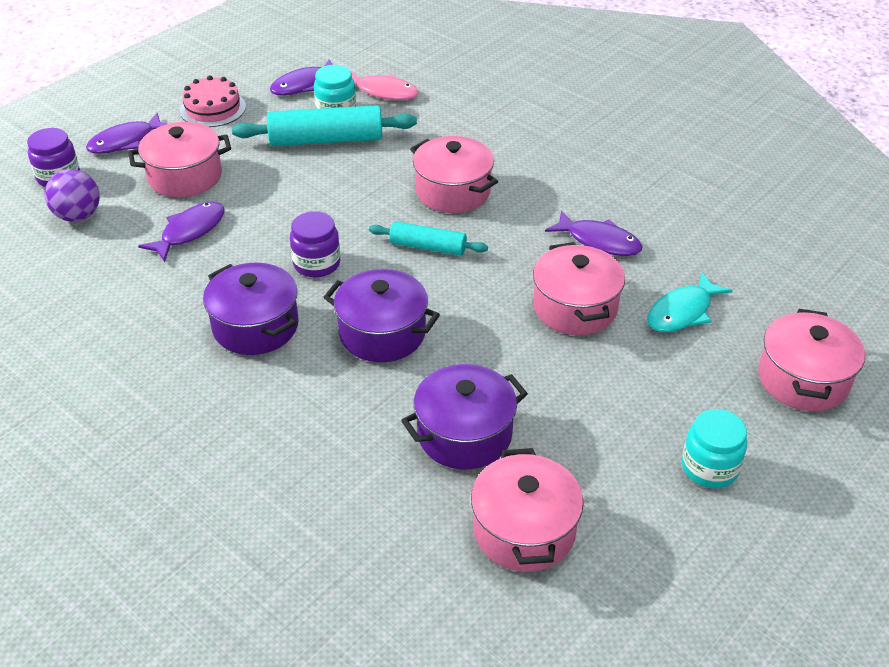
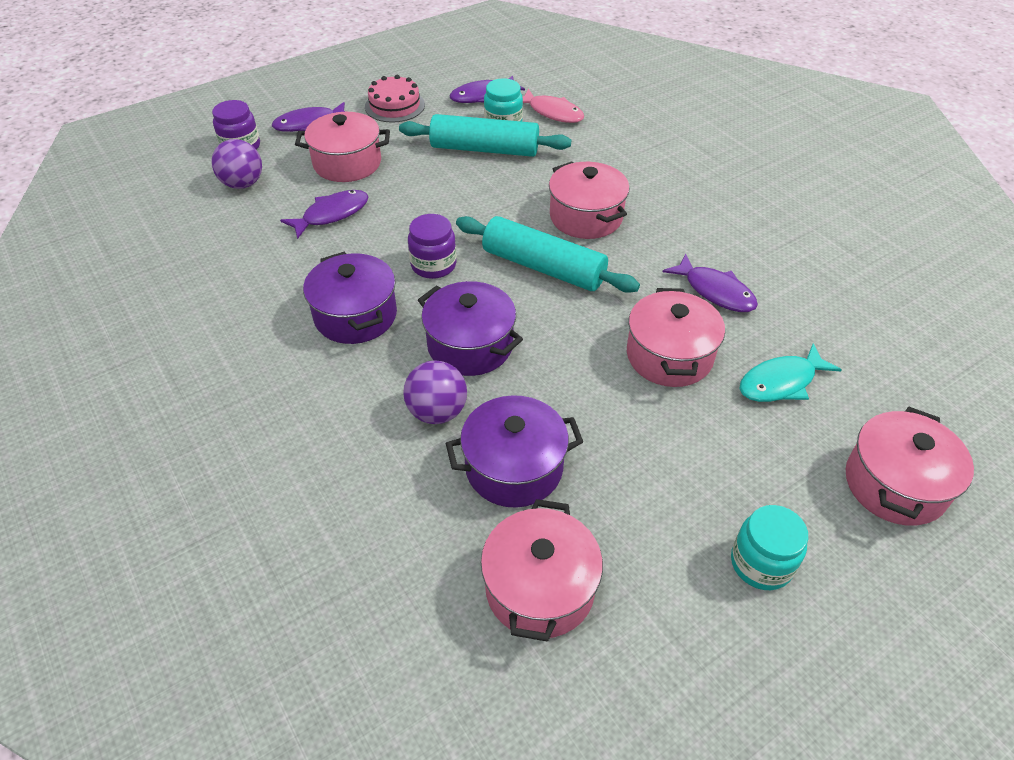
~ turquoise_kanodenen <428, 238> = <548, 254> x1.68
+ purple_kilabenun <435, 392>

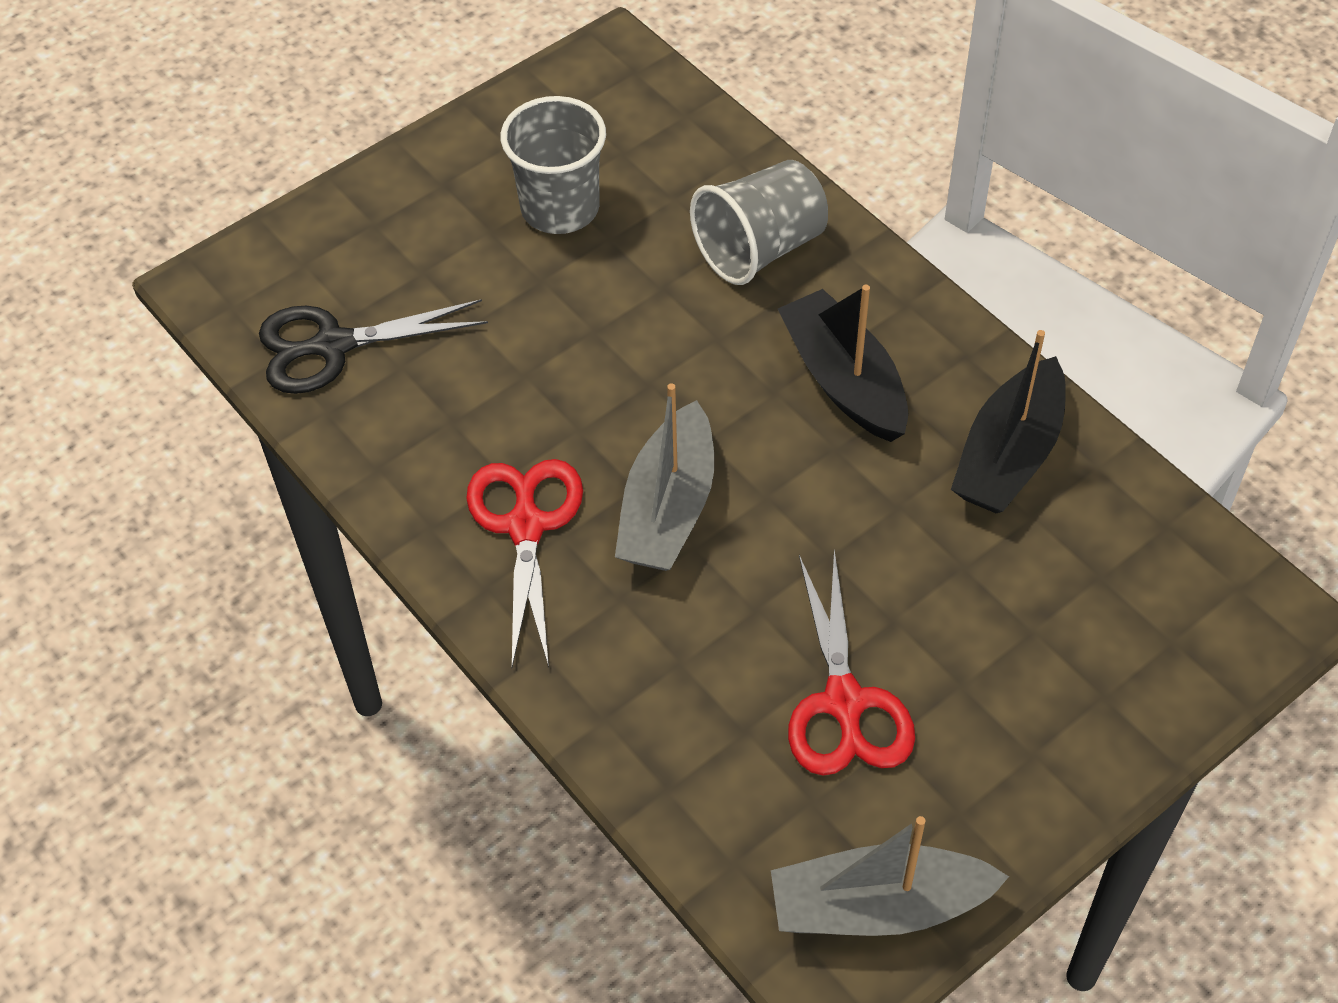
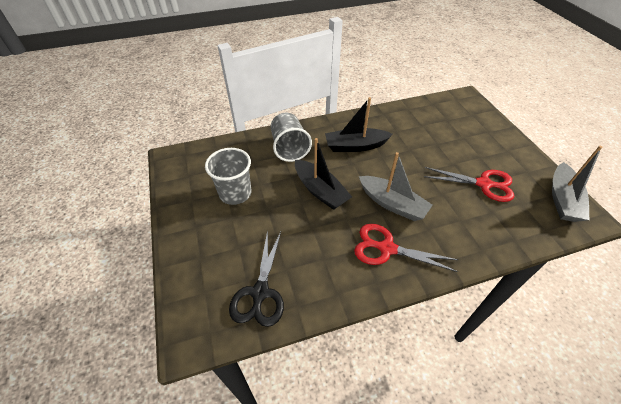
~ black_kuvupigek <1008, 421> to <323, 174>

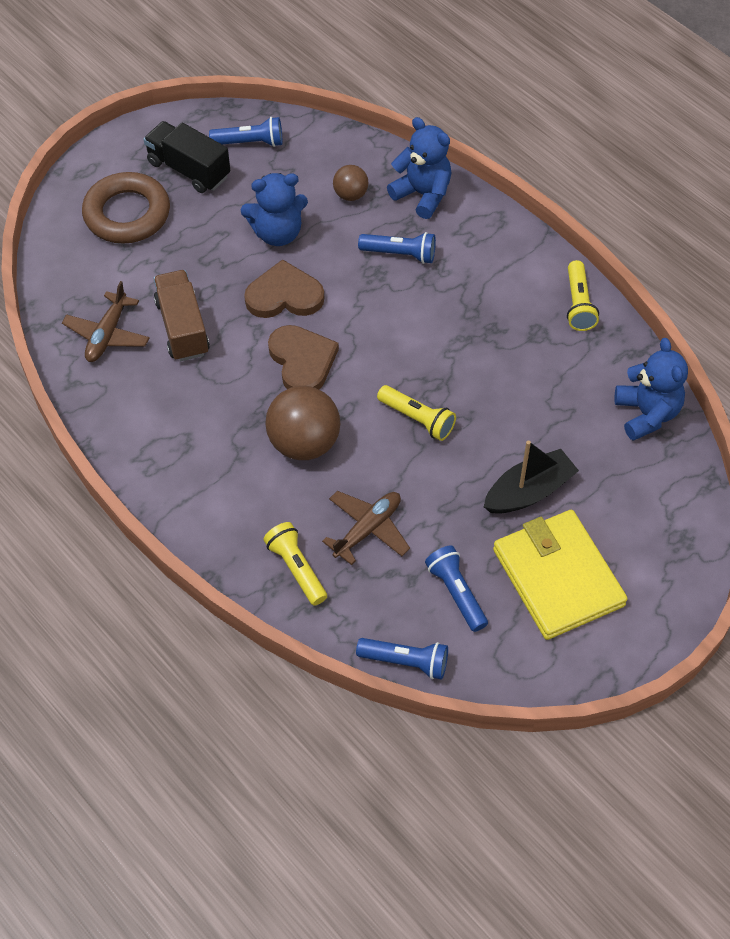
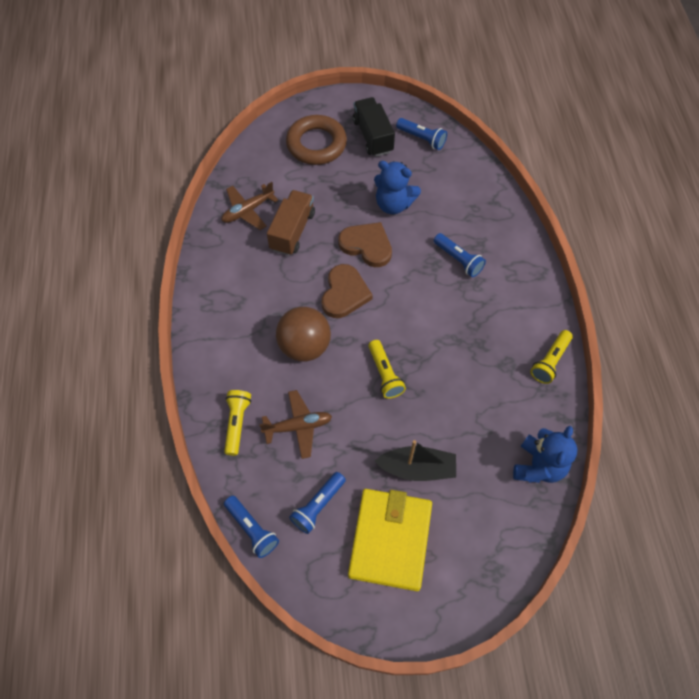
- brown_kilabenun <350, 183>
- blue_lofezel <419, 168>
~ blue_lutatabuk <456, 589> = <317, 503> 150 degrees counterclockwise

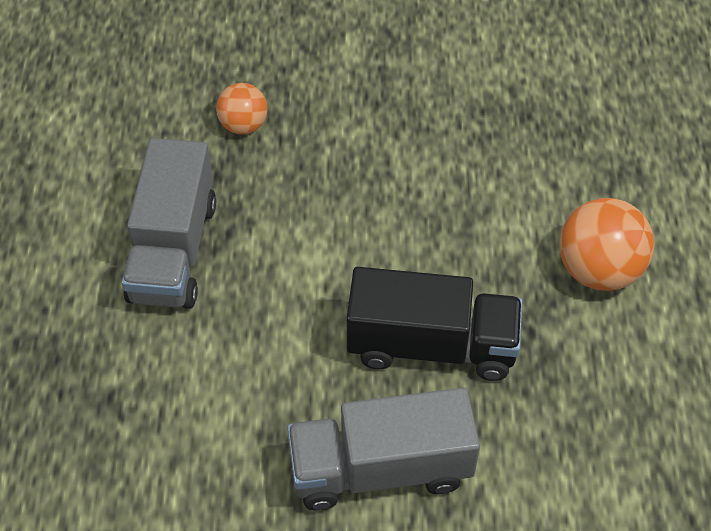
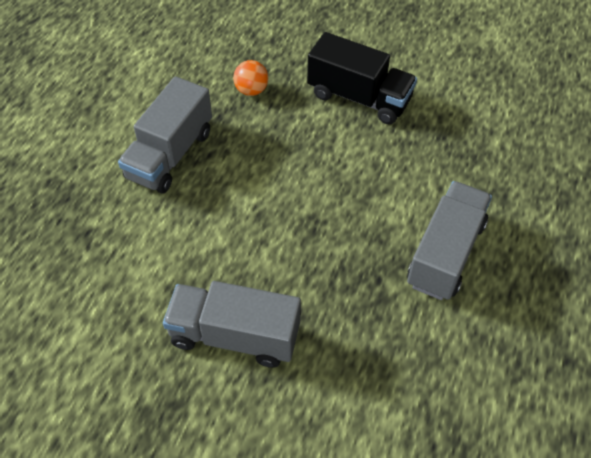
~ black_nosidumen <434, 324> to <362, 78>
~ orange_kilabenun <606, 244> to grey_nosidumen <449, 240>

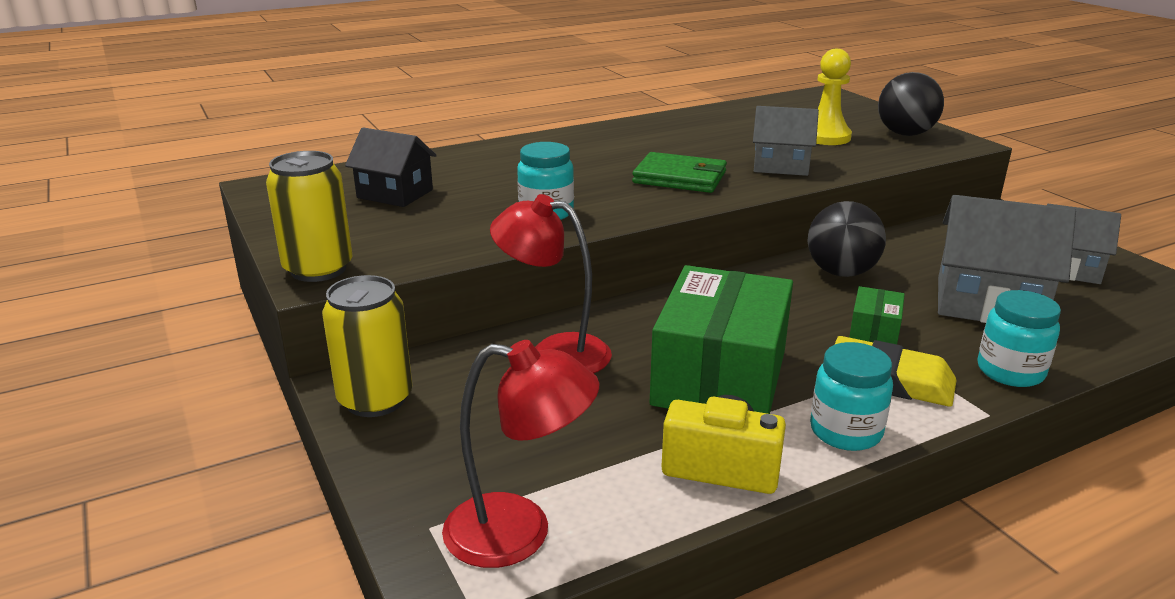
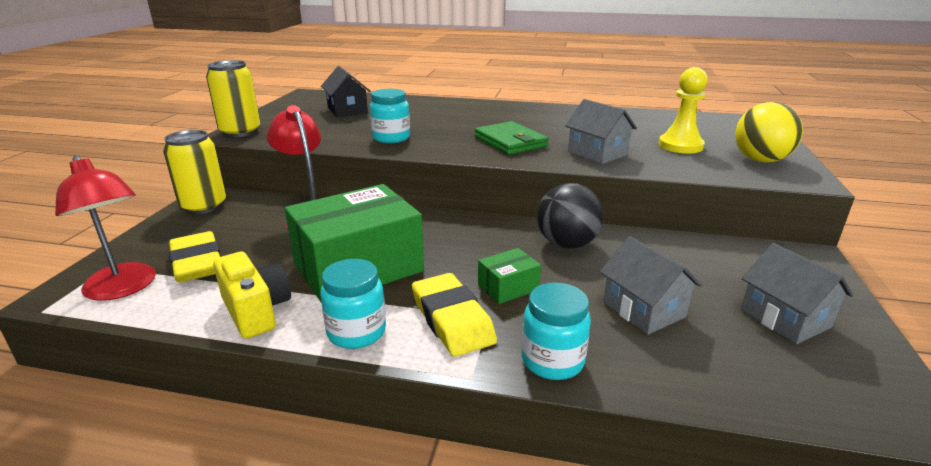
~ black_kilabenun <911, 104> to yellow_kilabenun <769, 132>
~ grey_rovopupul <1007, 259> = <651, 285> x0.64
+ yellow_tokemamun <195, 257>

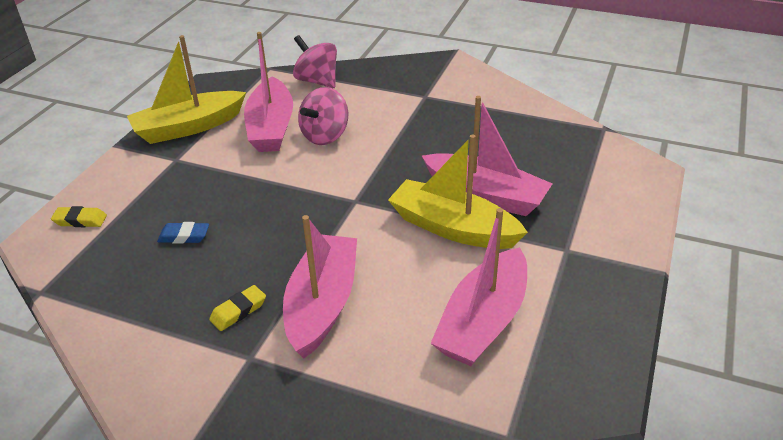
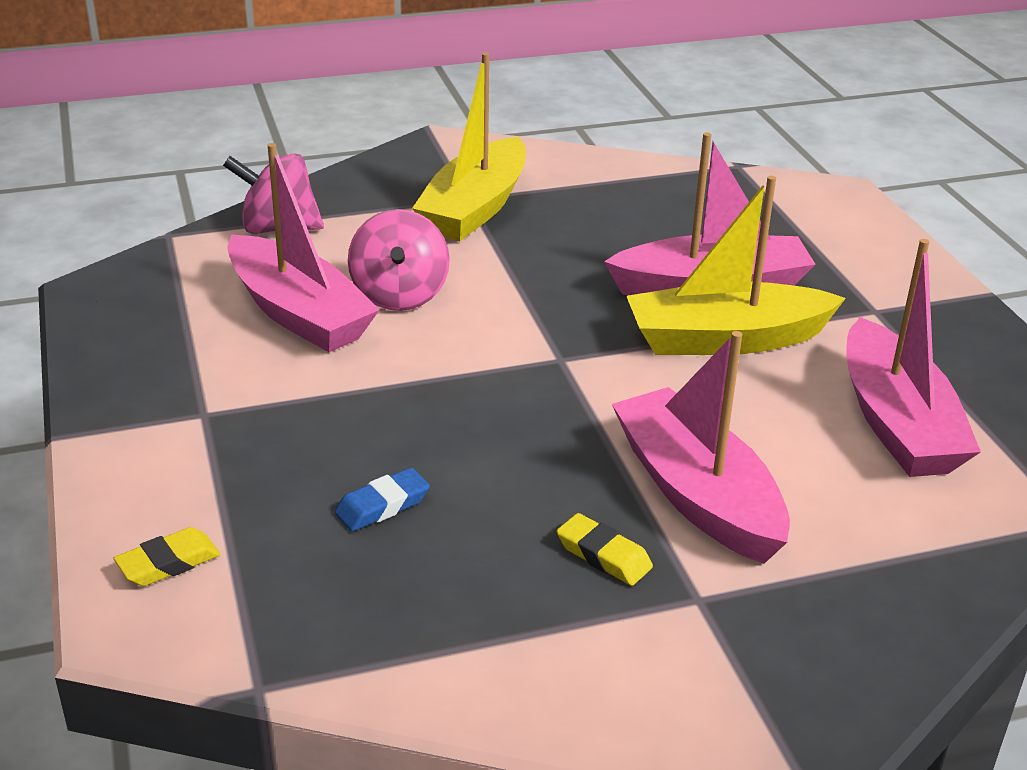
~ yellow_kuvupigek <186, 89> to <469, 147>
~ yellow_tokemamun <237, 308> = <605, 549> 60 degrees counterclockwise

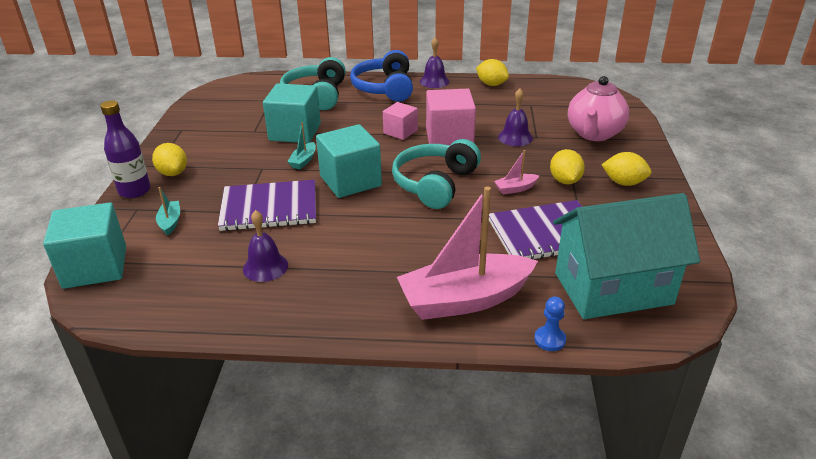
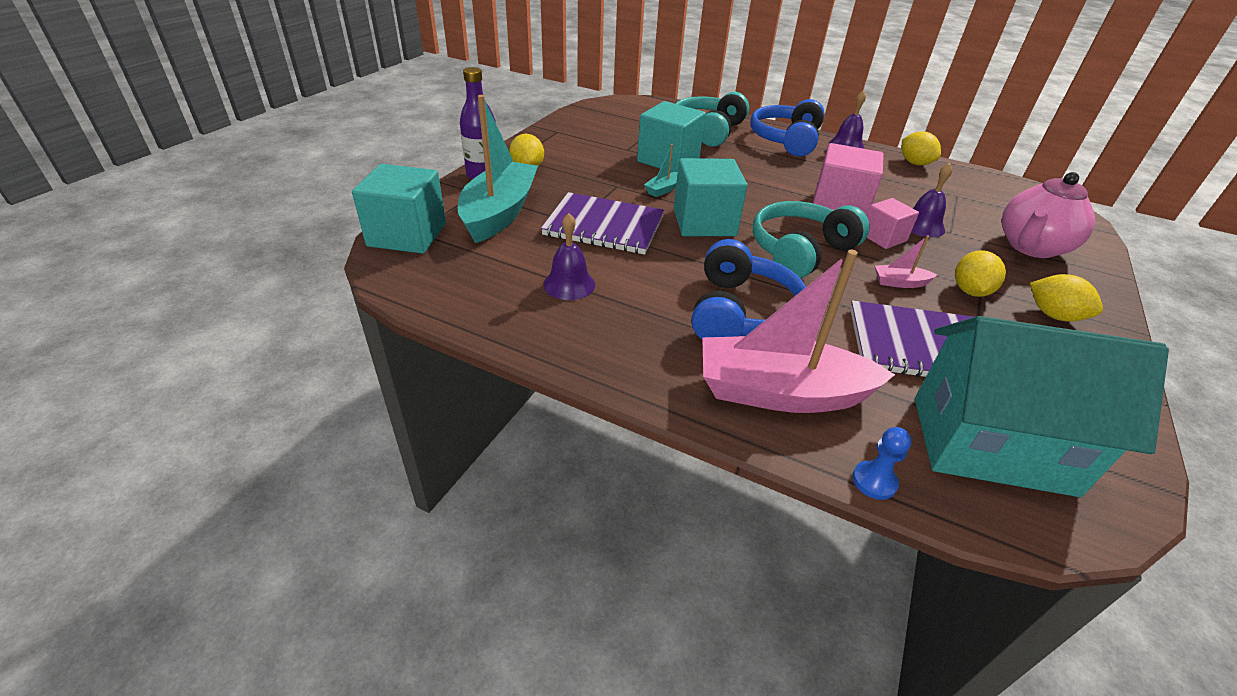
~ turquoise_kuvupigek <168, 211> = <498, 169> x2.44
~ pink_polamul <400, 121> to <893, 223>
+ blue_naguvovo <748, 289>

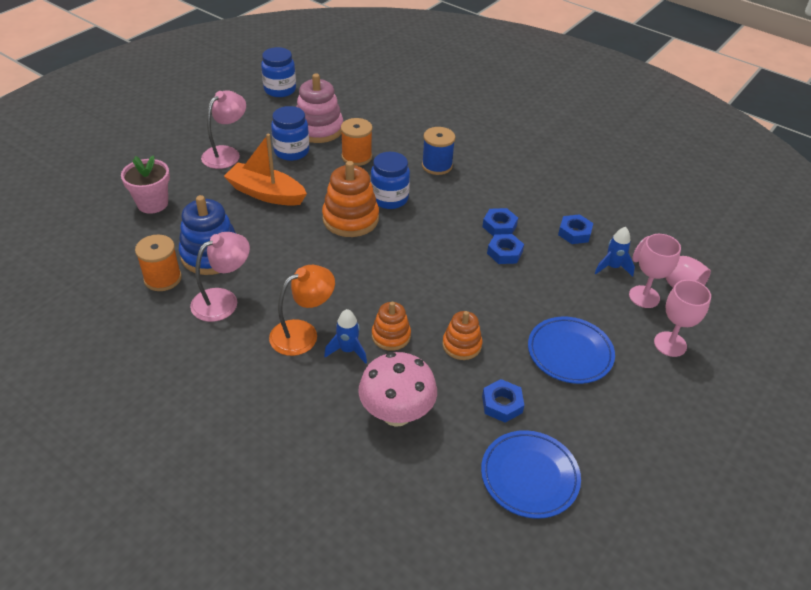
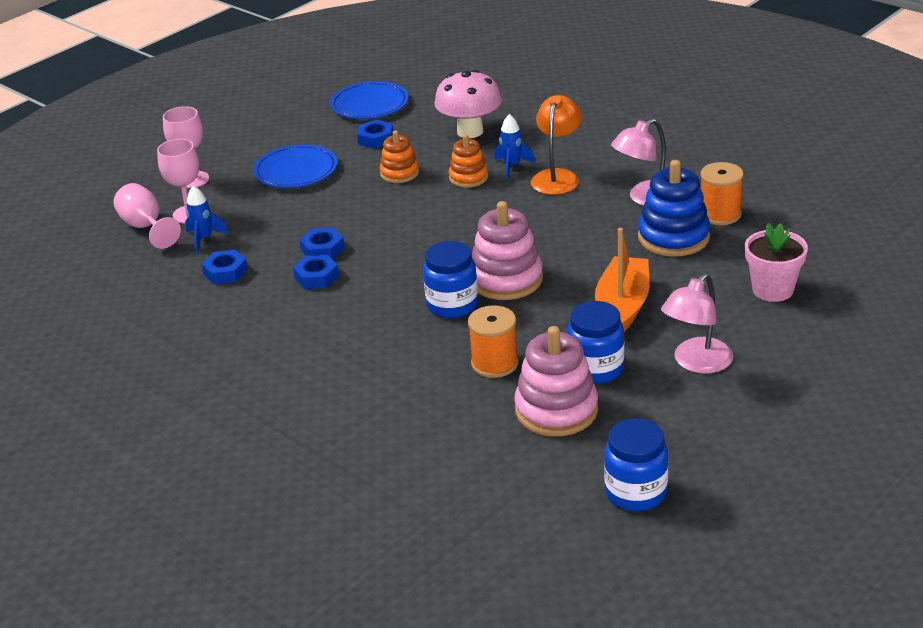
~ orange_kuvupigek <265, 170> = <622, 280> 105 degrees counterclockwise
~ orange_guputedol <302, 310> = <556, 145> 135 degrees clockwise
~ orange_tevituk <350, 199> to pink_tevituk <507, 250>
- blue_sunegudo <438, 151>

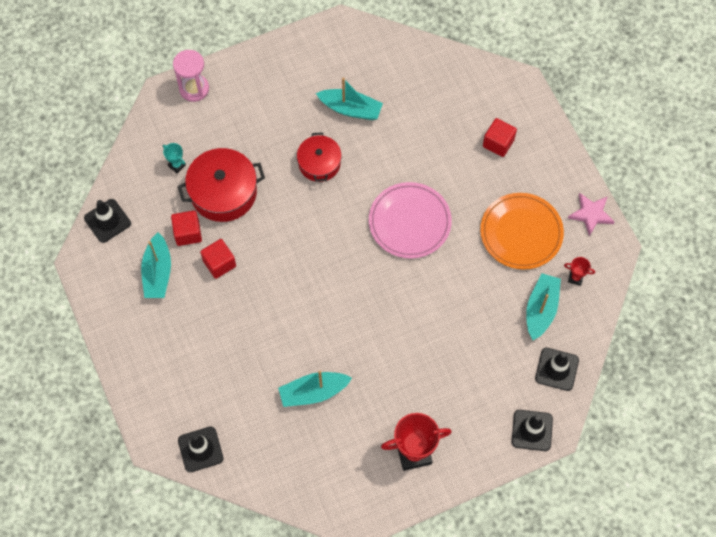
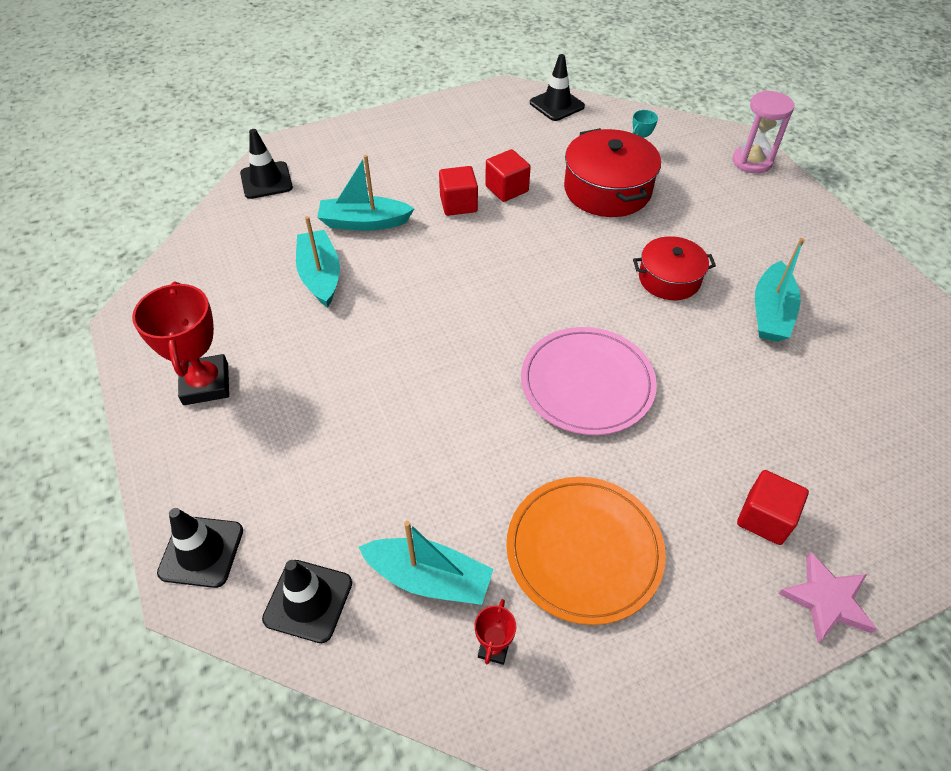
~ turquoise_kuvupigek <156, 265> to <366, 193>
~ red_polamul <186, 228> to <458, 191>
~ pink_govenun <591, 214> to <827, 597>

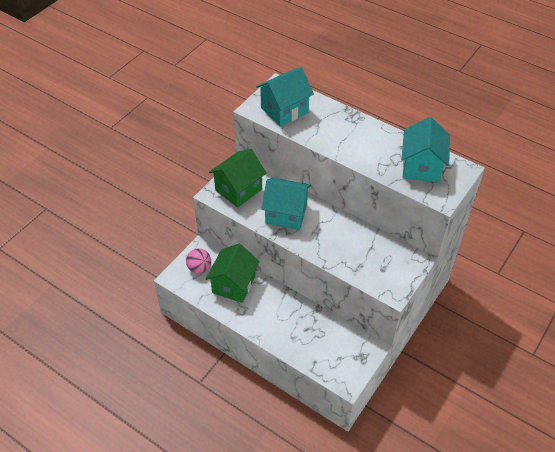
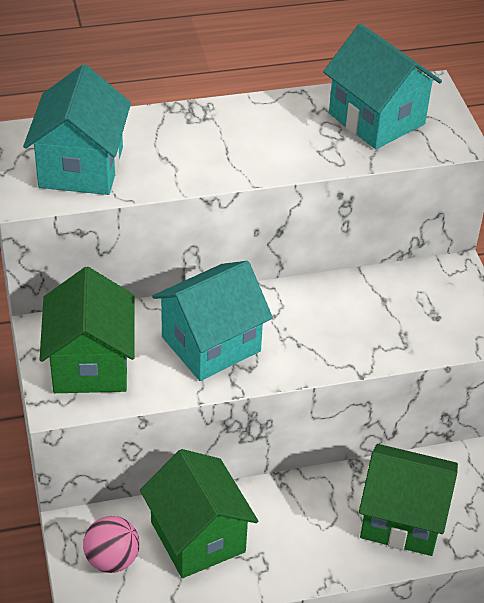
+ green_rovopupul <408, 500>

